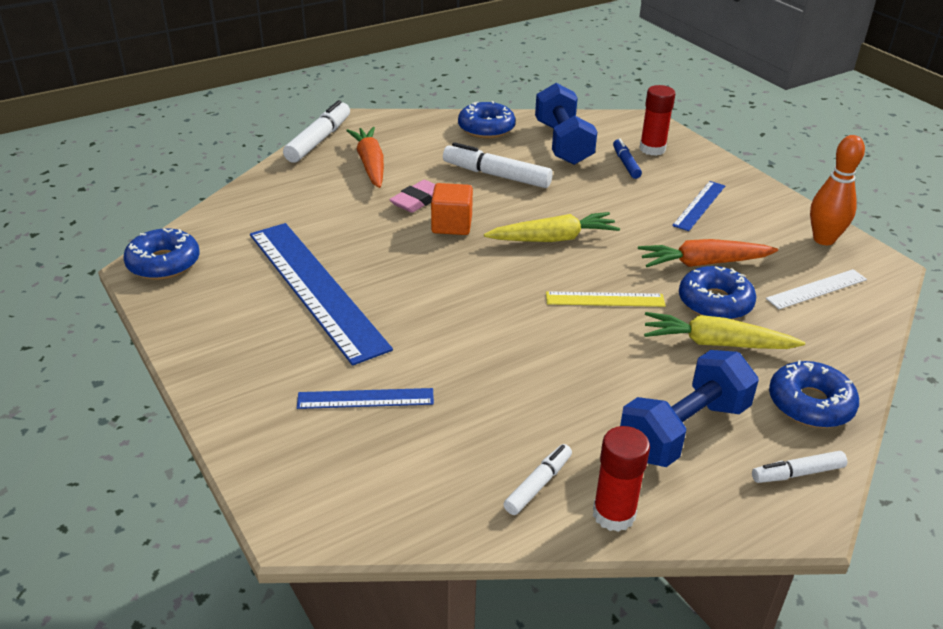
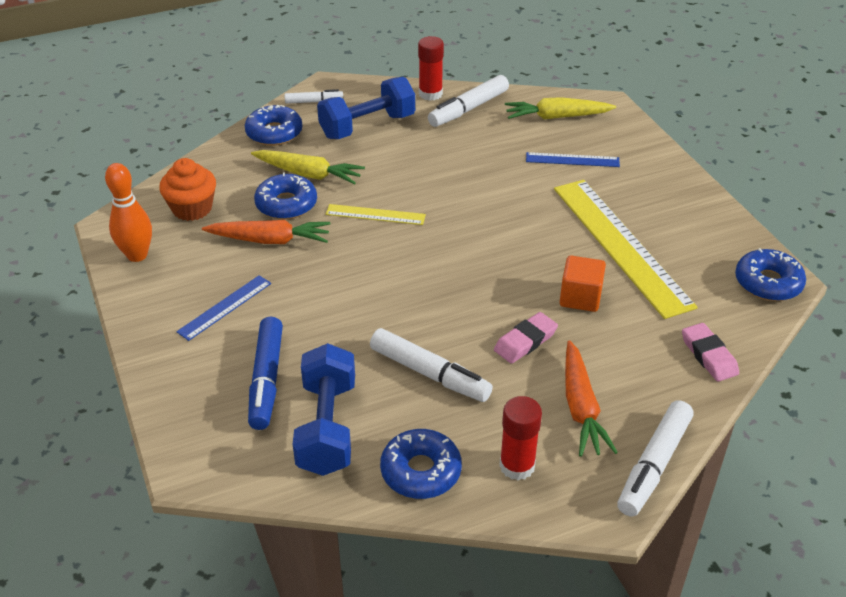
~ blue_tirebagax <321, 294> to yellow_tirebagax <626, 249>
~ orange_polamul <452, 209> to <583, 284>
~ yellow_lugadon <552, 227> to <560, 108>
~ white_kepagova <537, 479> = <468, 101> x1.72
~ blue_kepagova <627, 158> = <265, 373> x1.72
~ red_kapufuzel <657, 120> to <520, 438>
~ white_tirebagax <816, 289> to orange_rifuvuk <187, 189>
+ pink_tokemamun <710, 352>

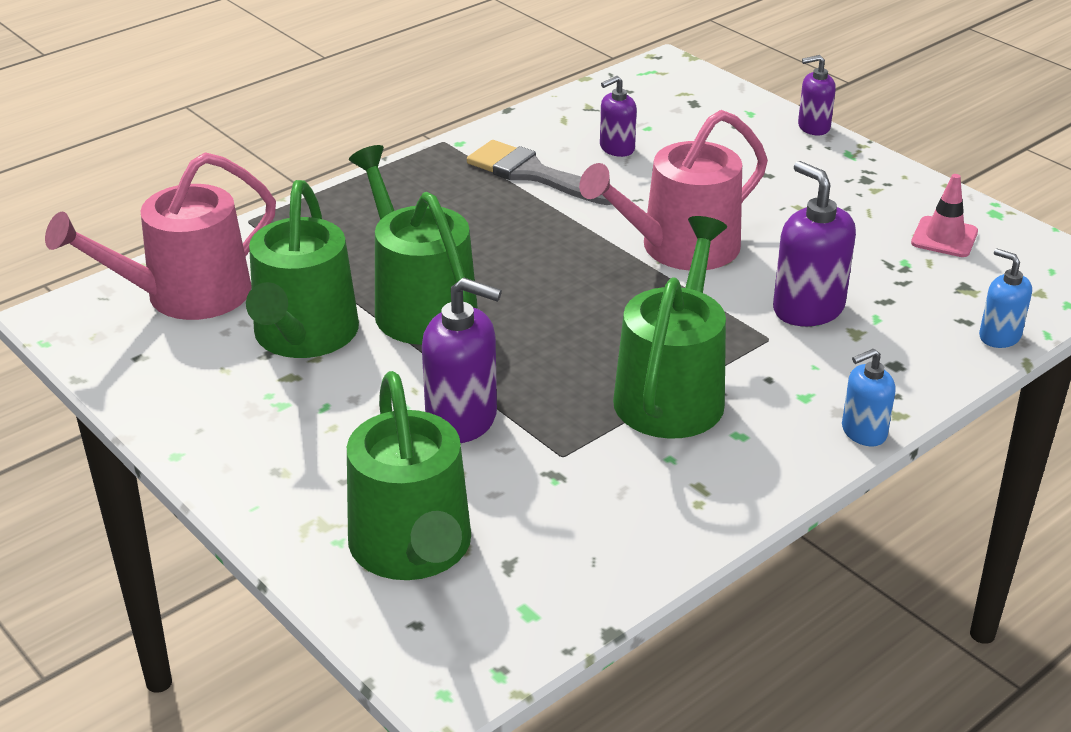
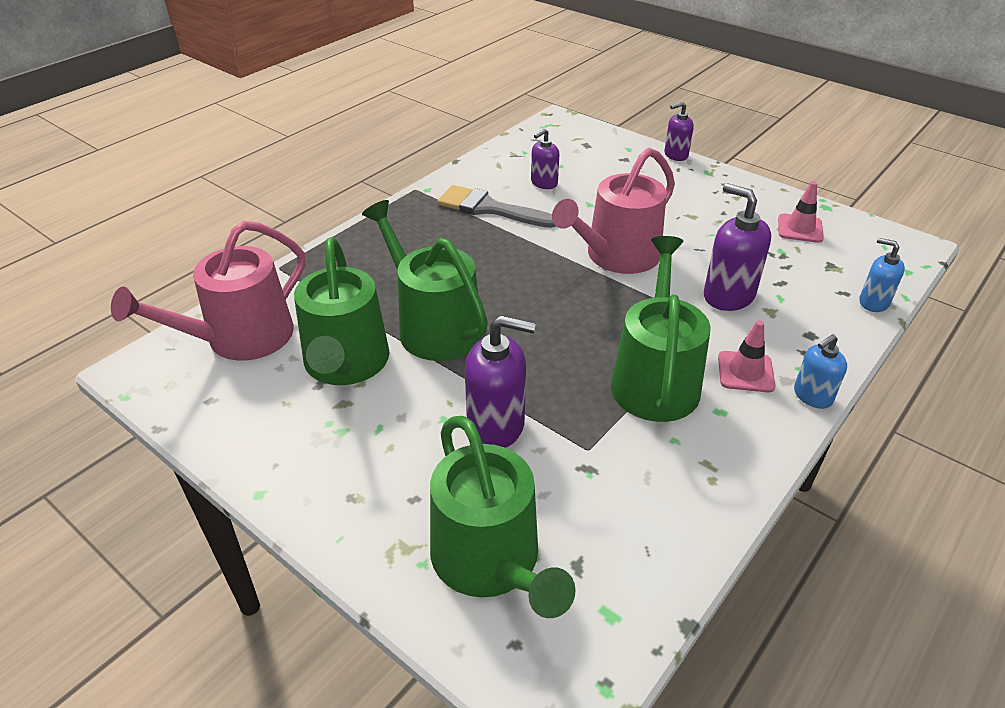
+ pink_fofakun <746, 356>

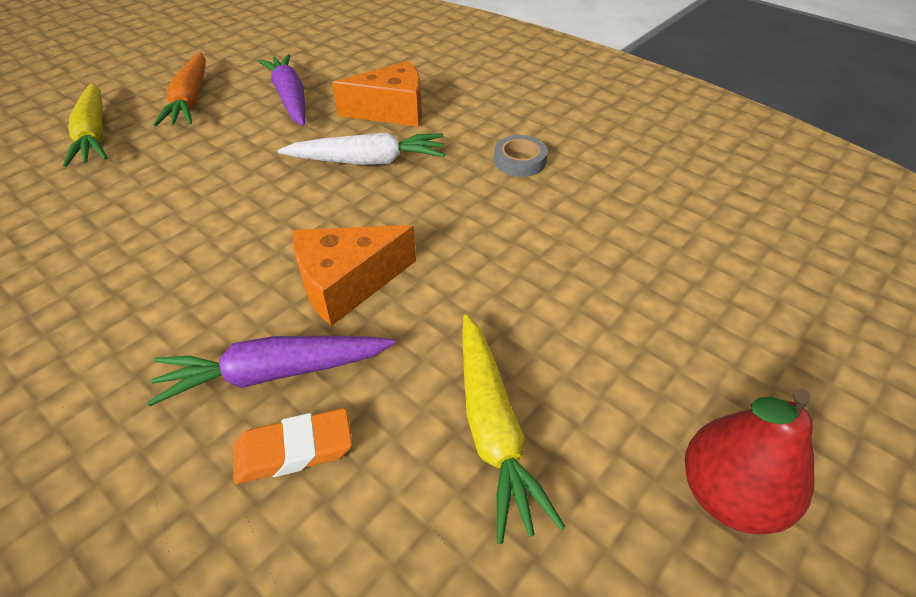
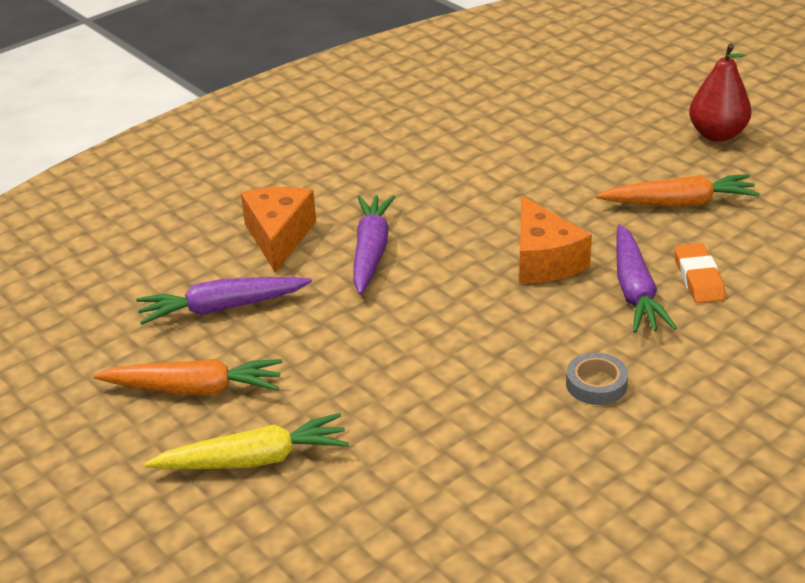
~ white_lugadon <361, 148> to purple_lugadon <374, 245>
~ yellow_lugadon <513, 429> to orange_lugadon <678, 190>
~ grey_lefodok <521, 156> to <597, 378>

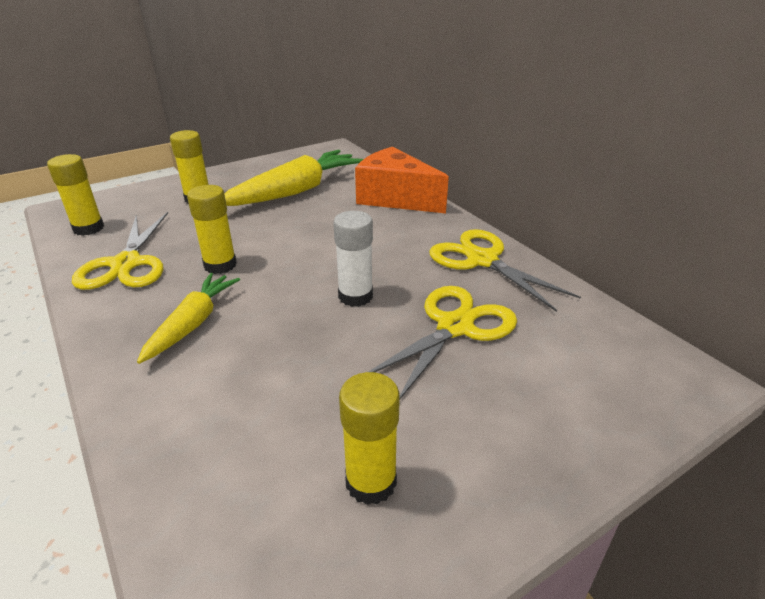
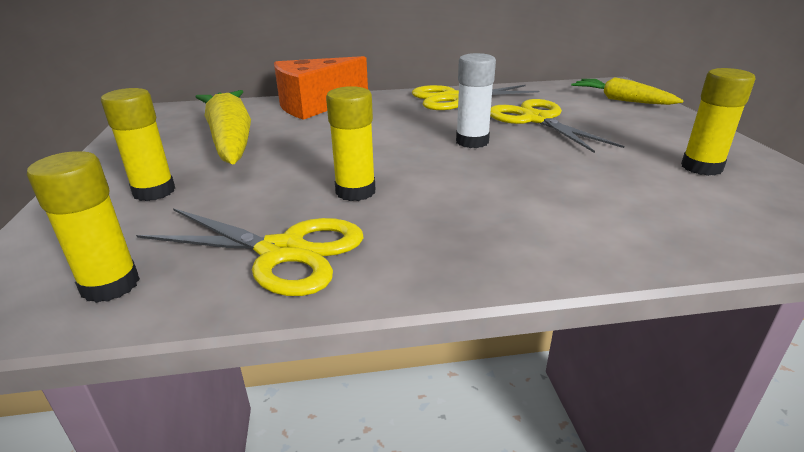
~ yellow_lugadon <188, 318> to <627, 91>

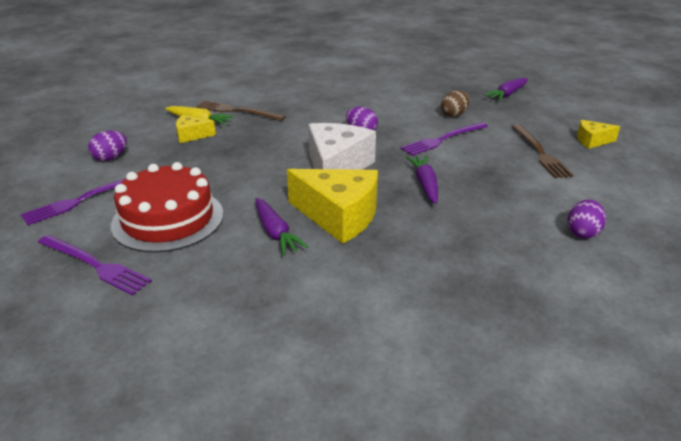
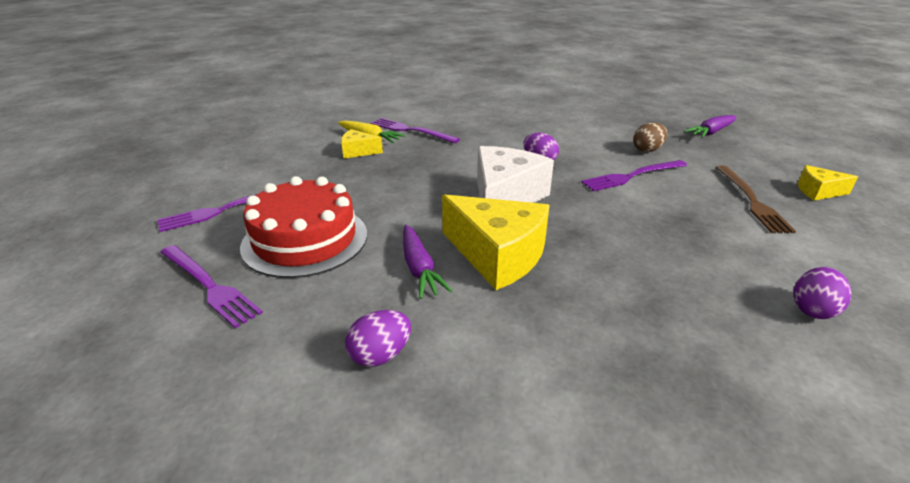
~ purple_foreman <107, 145> to <378, 338>
~ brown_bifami <241, 111> to purple_bifami <415, 130>
- purple_lugadon <422, 180>

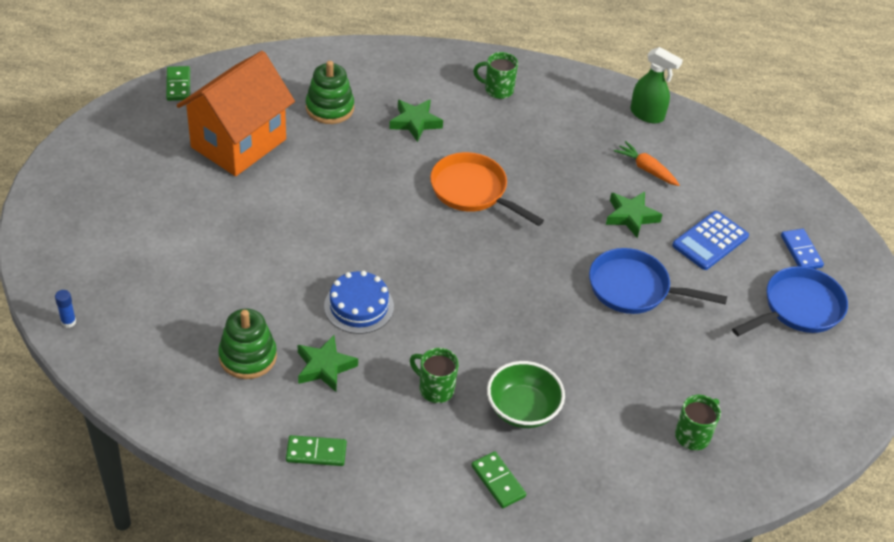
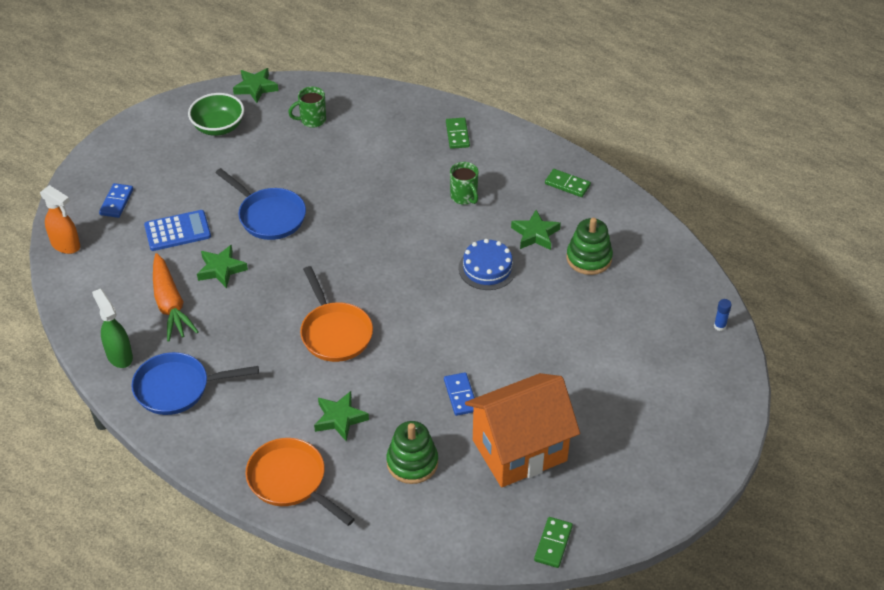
- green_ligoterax <495, 75>
~ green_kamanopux <526, 394> to <216, 114>
~ orange_lugadon <647, 163> = <176, 297> x1.63
~ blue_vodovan <790, 301> to <195, 383>
+ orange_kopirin <60, 219>
+ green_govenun <256, 85>
+ orange_vodovan <300, 482>
+ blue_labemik <459, 394>

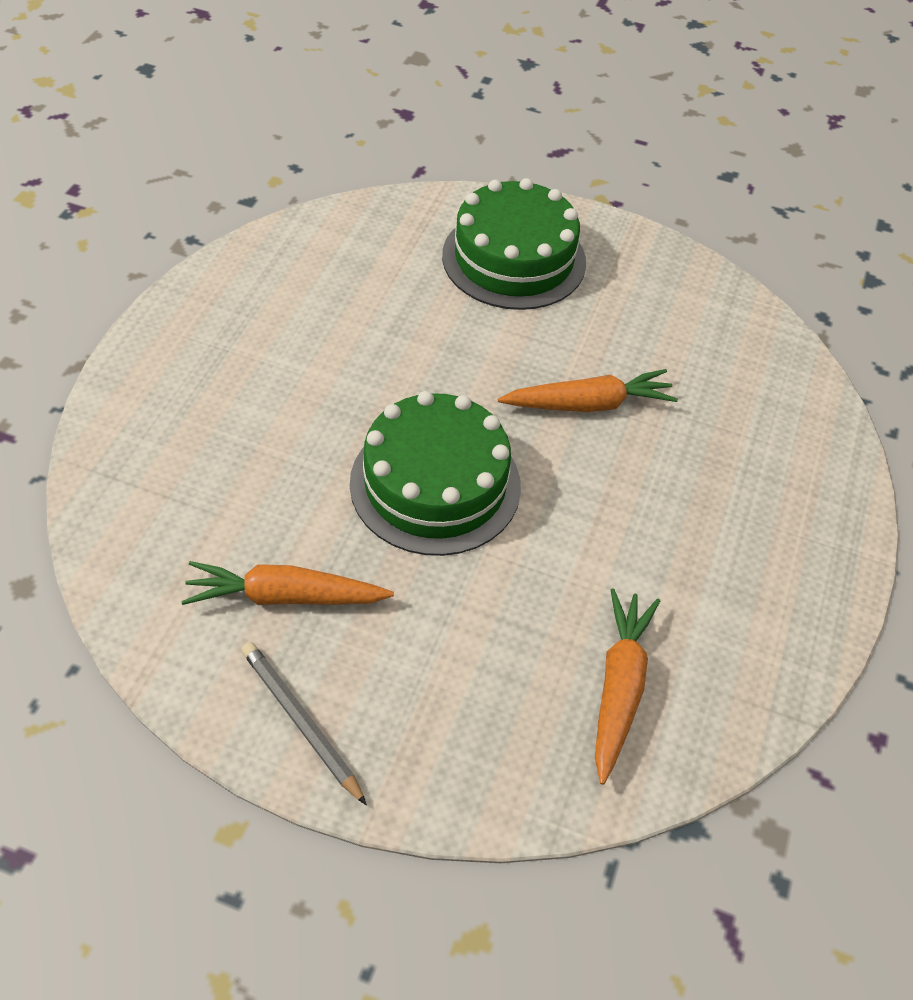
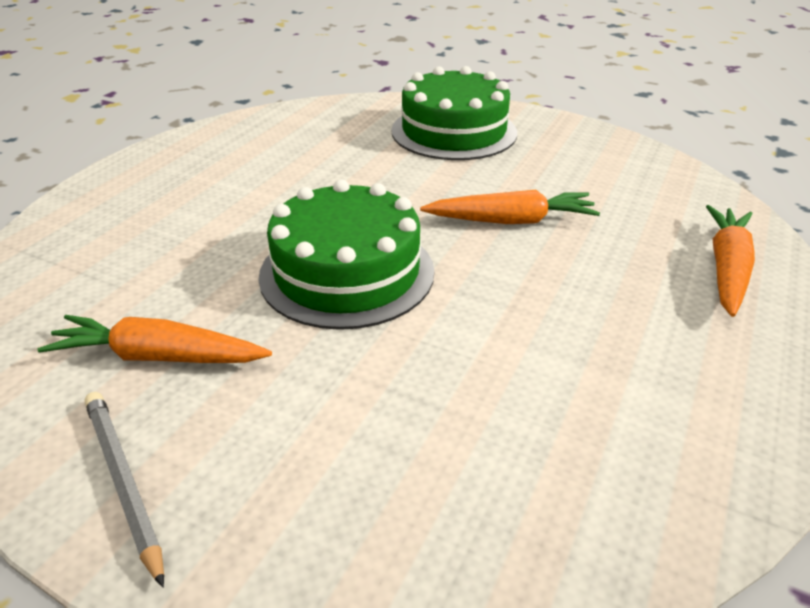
~ orange_lugadon <627, 686> to <730, 261>

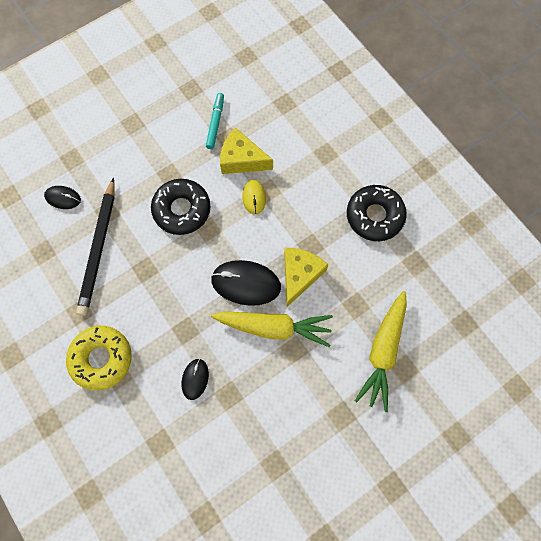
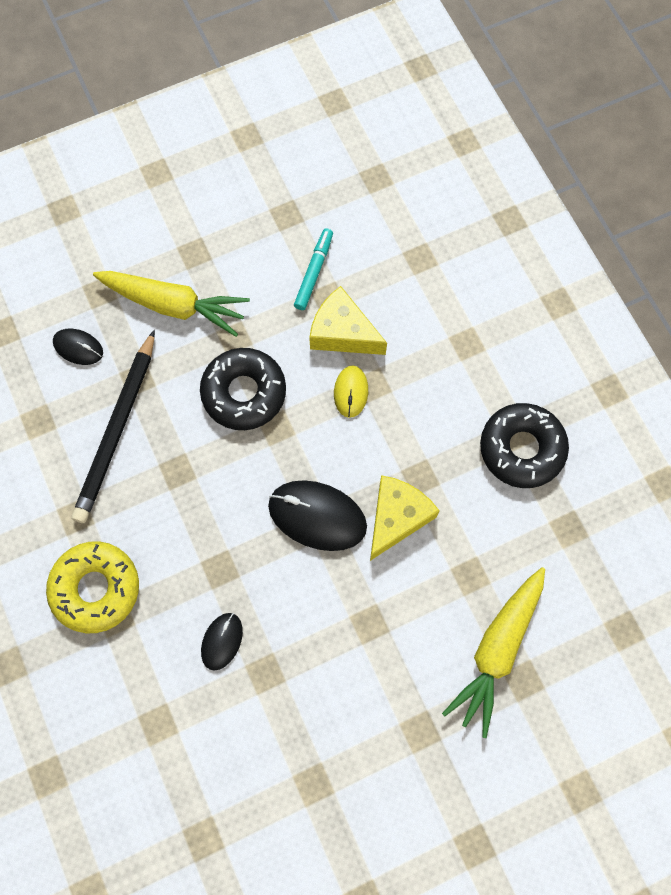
~ yellow_lugadon <272, 329> to <171, 304>

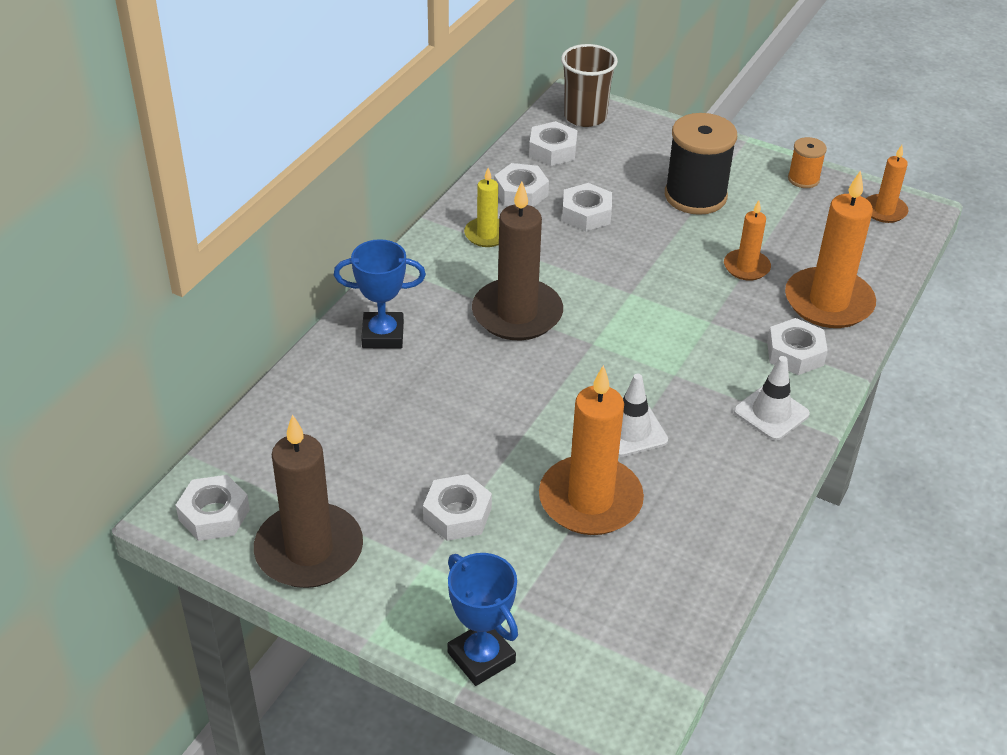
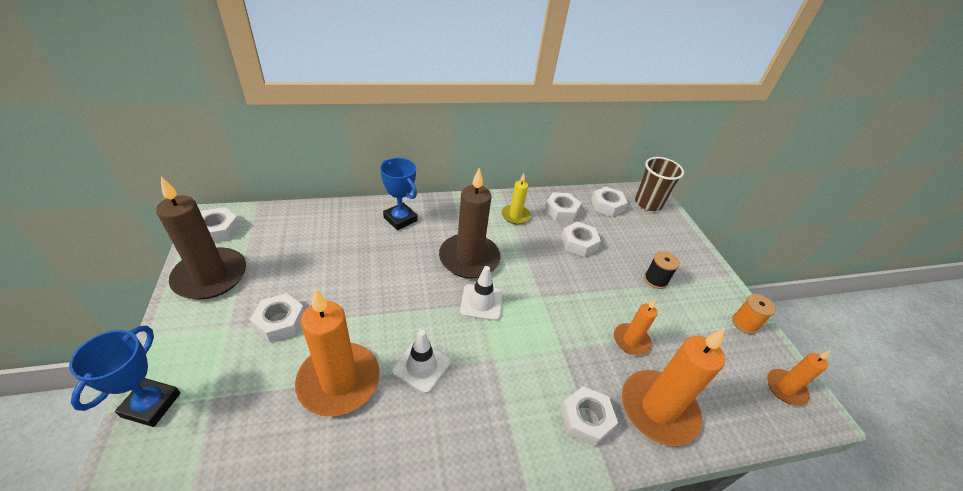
~ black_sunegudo <701, 164> = <662, 270> x0.52
~ white_fofakun <772, 398> to <481, 293>

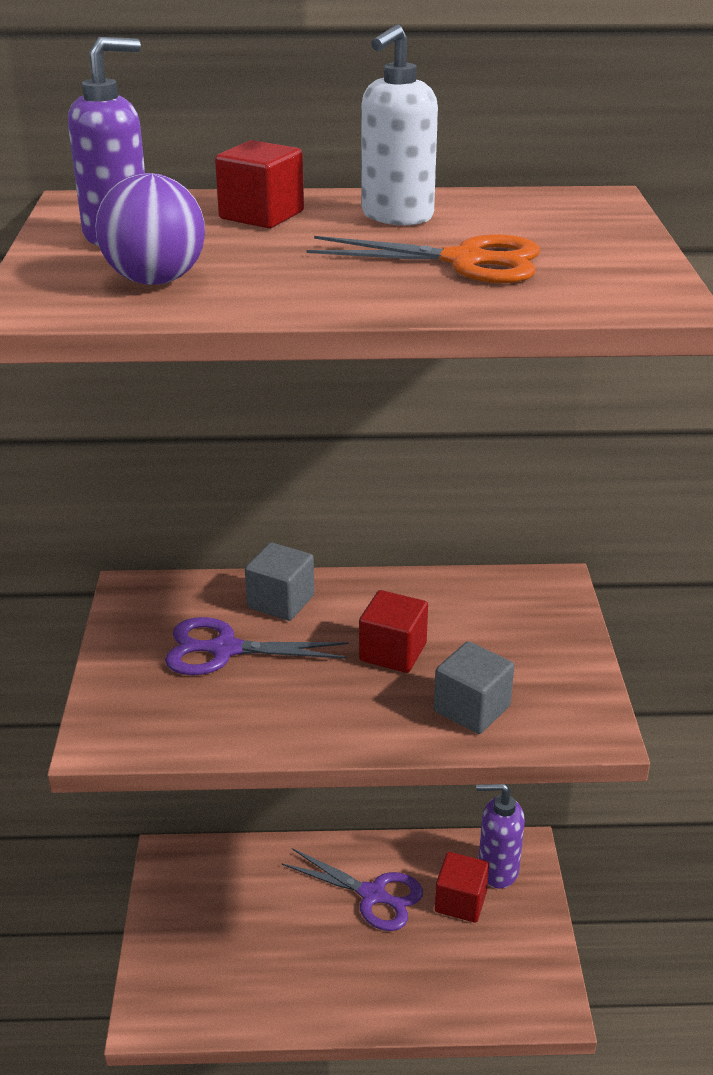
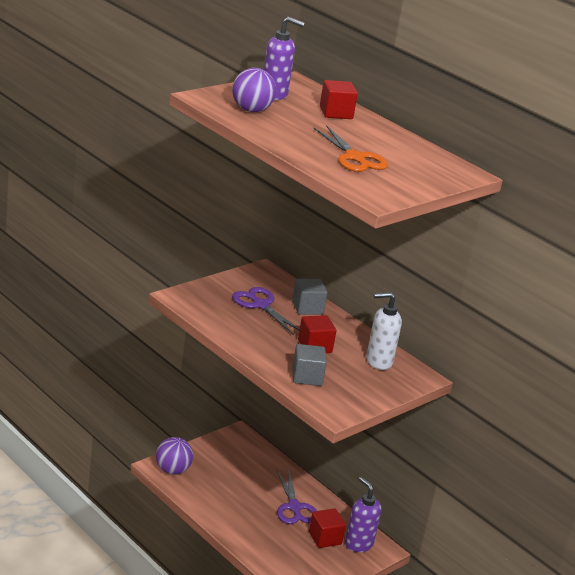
~ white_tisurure <399, 124> to <384, 331>
+ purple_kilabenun <174, 456>

